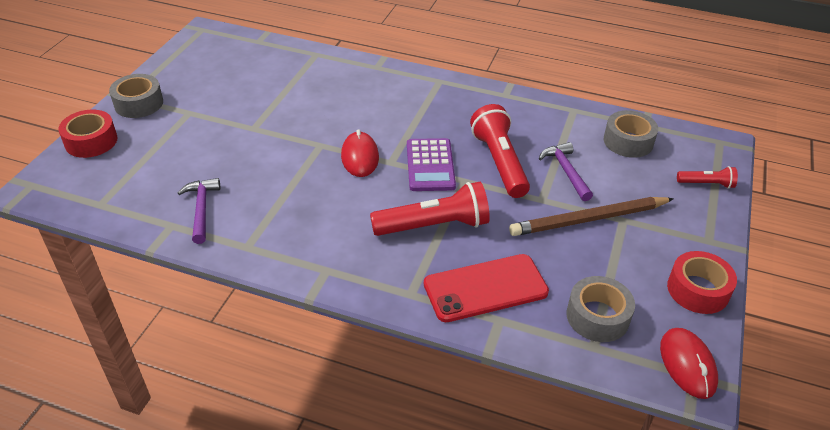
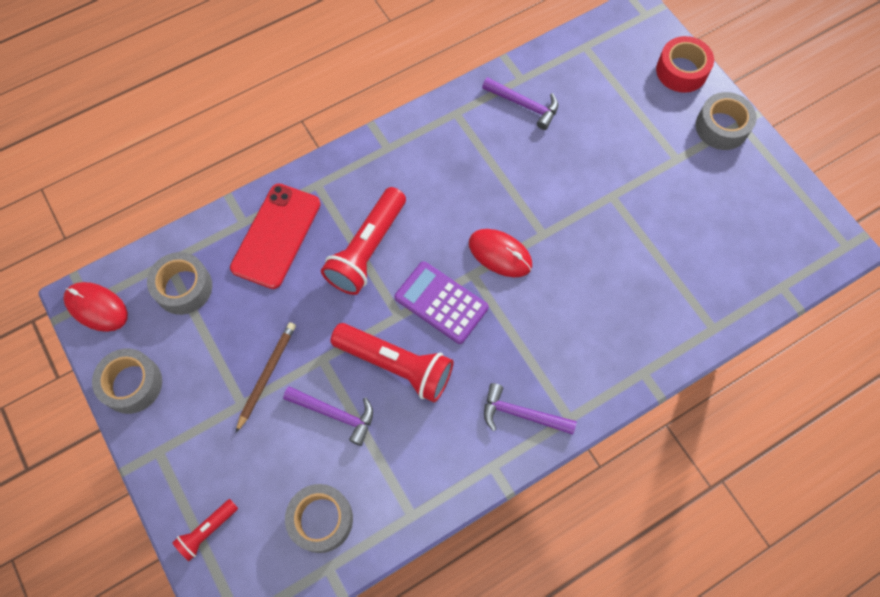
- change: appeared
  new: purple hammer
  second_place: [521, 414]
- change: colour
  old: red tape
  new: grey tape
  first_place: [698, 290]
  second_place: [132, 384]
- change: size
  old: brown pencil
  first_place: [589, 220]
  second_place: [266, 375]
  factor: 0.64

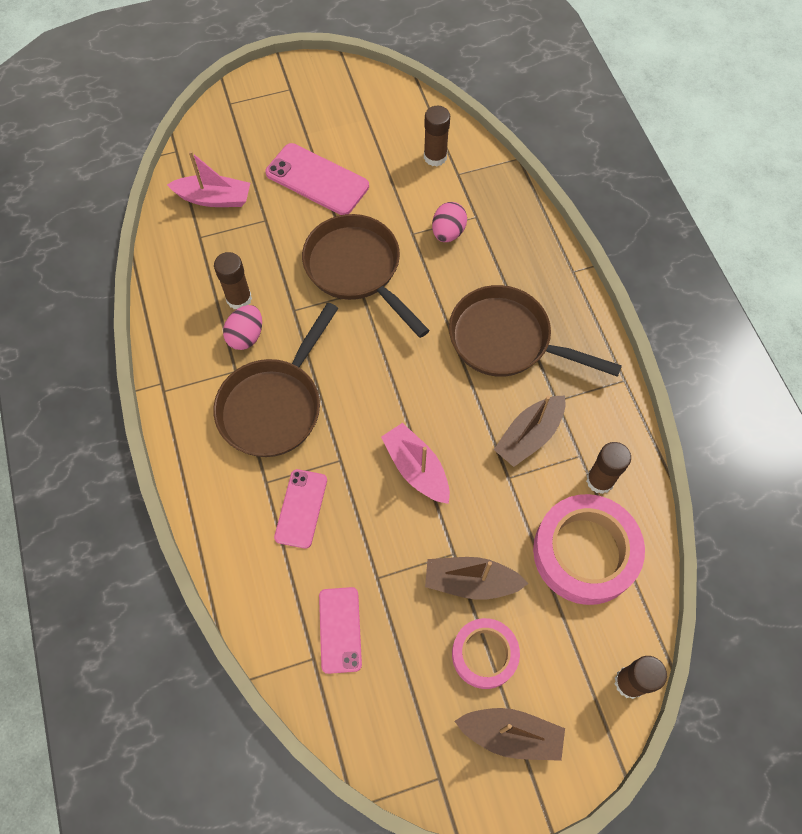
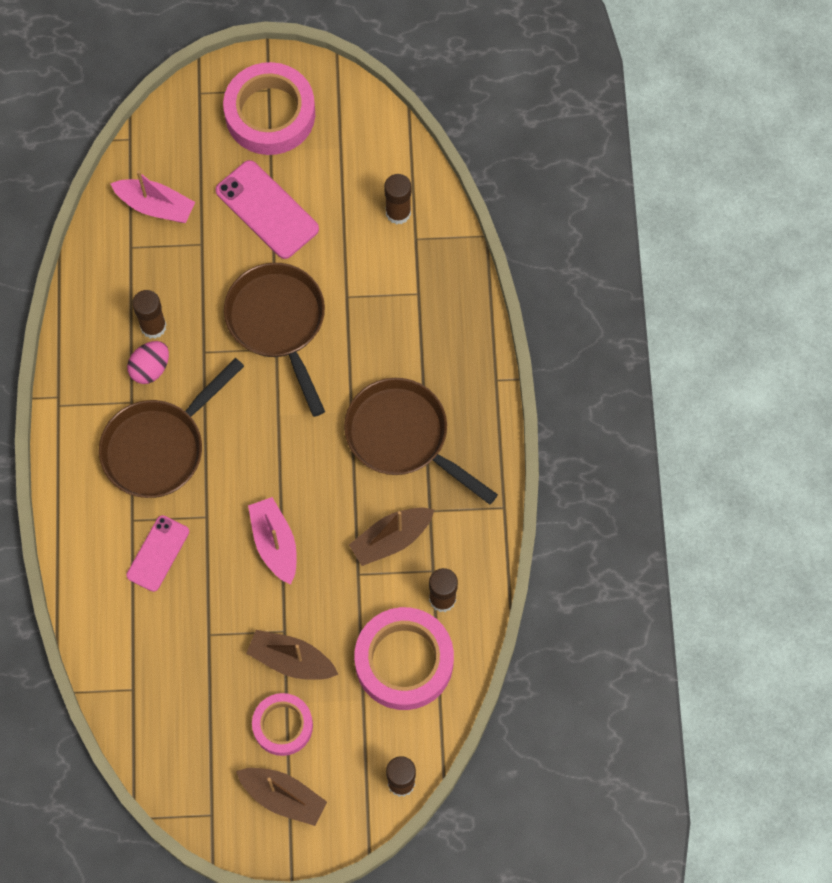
- change: missing
  old: pink phone
  first_place: [340, 629]
- change: missing
  old: pink egg
  first_place: [448, 232]
- change: appeared
  new: pink tape
  second_place: [270, 114]

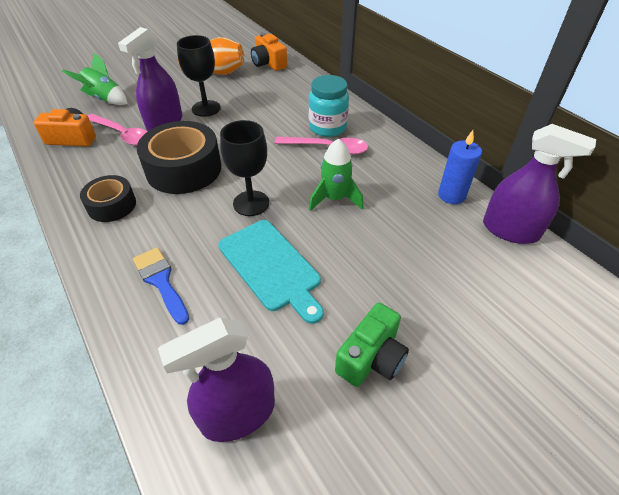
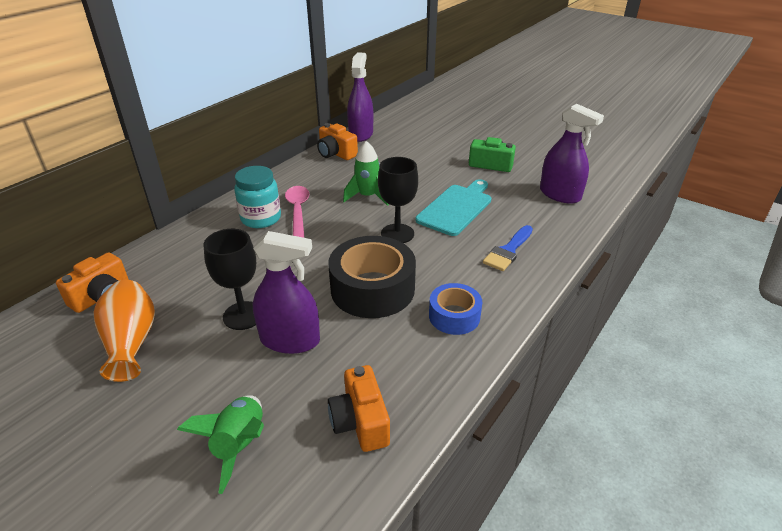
- change: missing
  old: pink spoon
  first_place: [123, 134]
- change: exchanged
  old: blue candle
  new: orange camera
  first_place: [451, 195]
  second_place: [336, 153]
- change: colour
  old: black tape
  new: blue tape
  first_place: [112, 205]
  second_place: [454, 316]

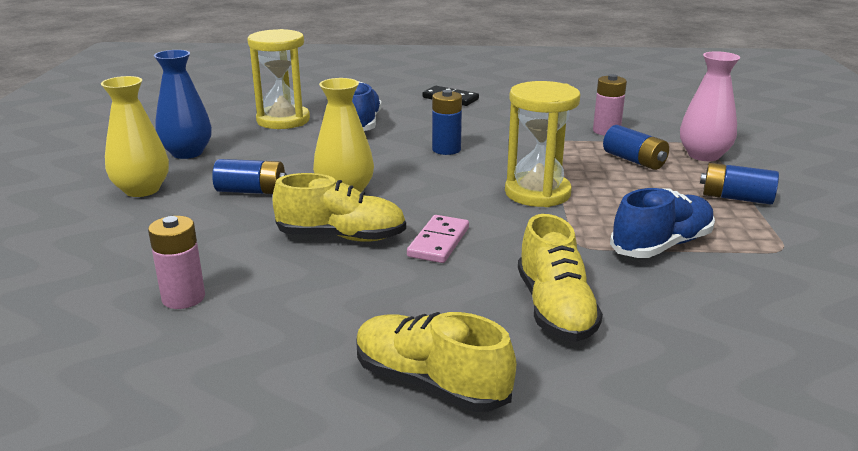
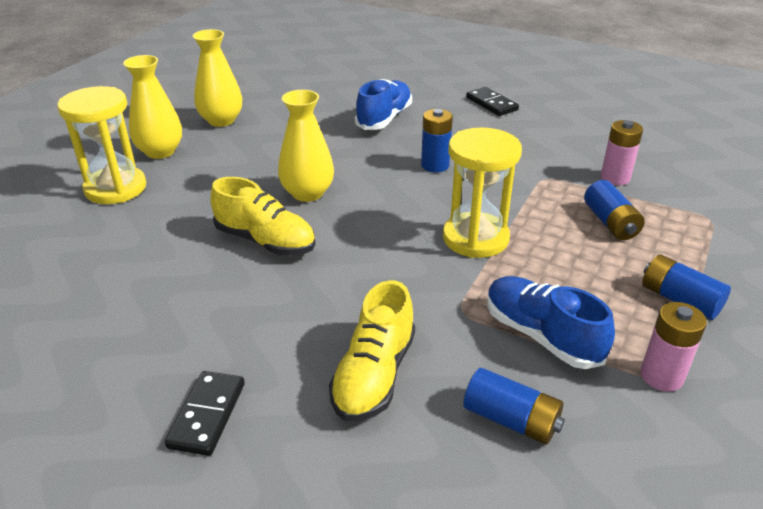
- change: missing
  old: pink domino
  first_place: [438, 242]
- change: missing
  old: pink vase
  first_place: [703, 155]
- change: relocated
  old: pink battery
  first_place: [183, 298]
  second_place: [661, 376]
- change: relocated
  old: blue battery
  first_place: [251, 191]
  second_place: [511, 419]
- change: relocated
  old: yellow hourglass
  first_place: [283, 120]
  second_place: [115, 188]
- change: exchanged
  old: yellow shoe
  new: black domino
  first_place: [430, 383]
  second_place: [207, 415]
- change: colour
  old: blue vase
  new: yellow vase
  first_place: [187, 153]
  second_place: [221, 120]
- change: spun
  old: blue shoe
  first_place: [661, 245]
  second_place: [541, 335]
  degrees: -120

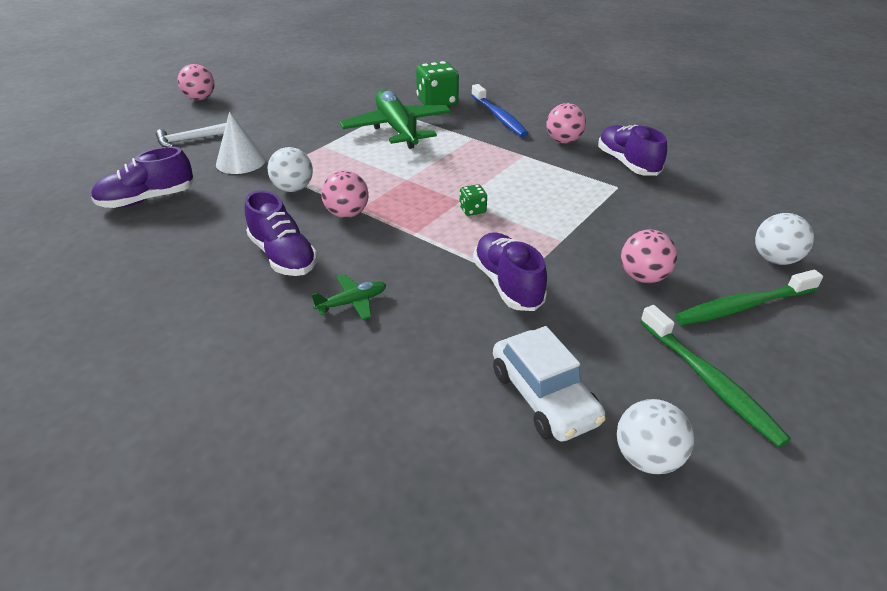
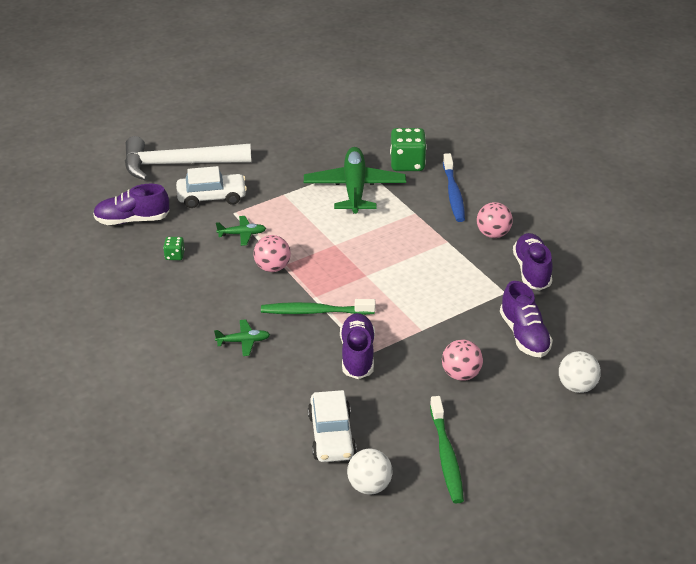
- change: missing
  old: pink ball
  first_place: [200, 99]
- change: relocated
  old: purple shoe
  first_place: [283, 256]
  second_place: [524, 335]
- change: relocated
  old: green dice
  first_place: [472, 210]
  second_place: [174, 255]
- change: relocated
  old: green toothbrush
  first_place: [743, 306]
  second_place: [314, 312]
- change: exchanged
  old: white cone
  new: white car
  first_place: [241, 161]
  second_place: [212, 197]
- change: exchanged
  old: white ball
  new: green plane
  first_place: [293, 189]
  second_place: [242, 234]
- change: size
  old: white hammer
  first_place: [188, 140]
  second_place: [178, 164]
  factor: 2.15

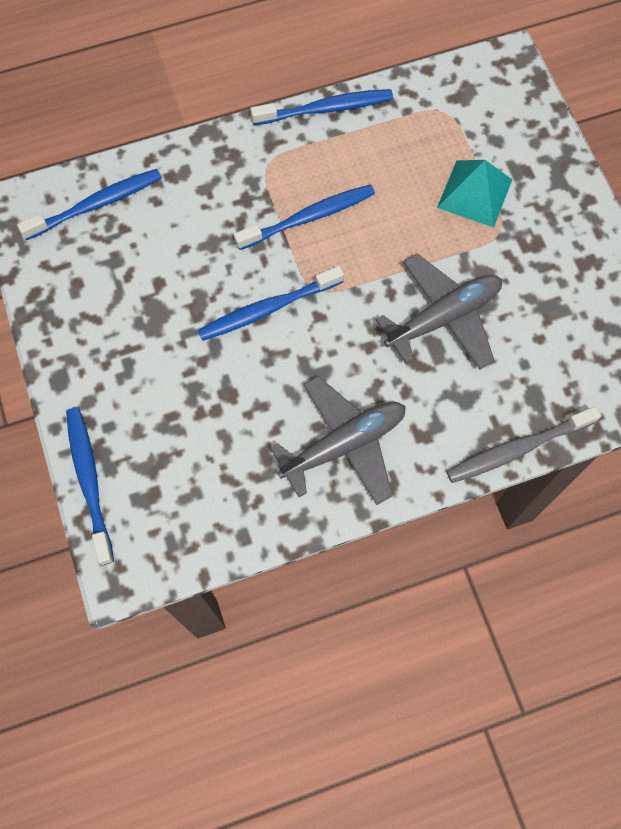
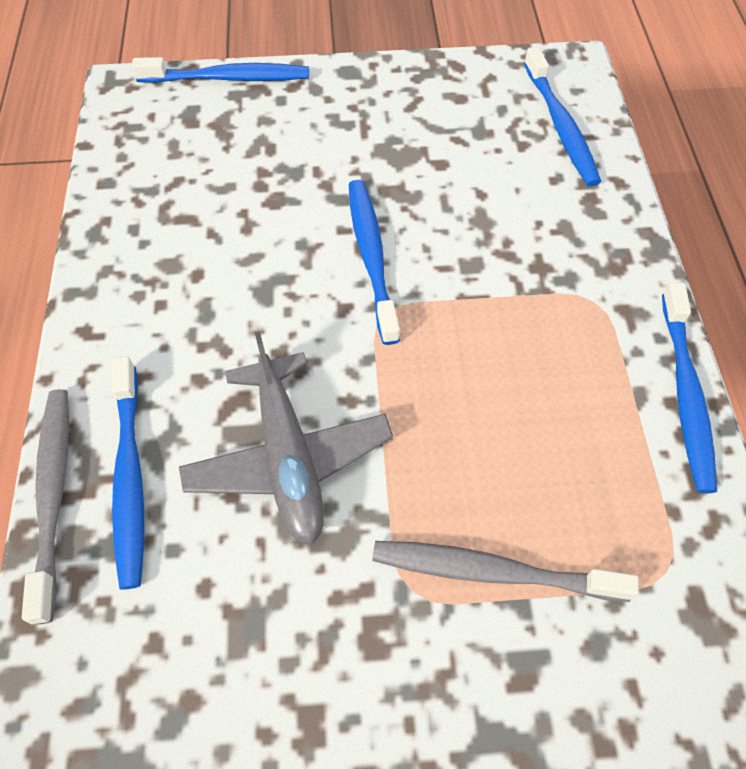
- change: missing
  old: grey plane
  first_place: [344, 445]
- change: relocated
  old: blue toothbrush
  first_place: [308, 218]
  second_place: [130, 477]
- change: exchanged
  old: turquoise pyramid
  new: grey toothbrush
  first_place: [474, 193]
  second_place: [492, 571]

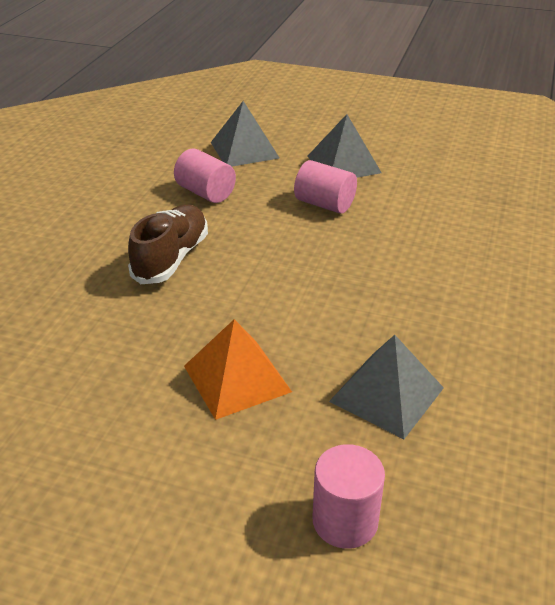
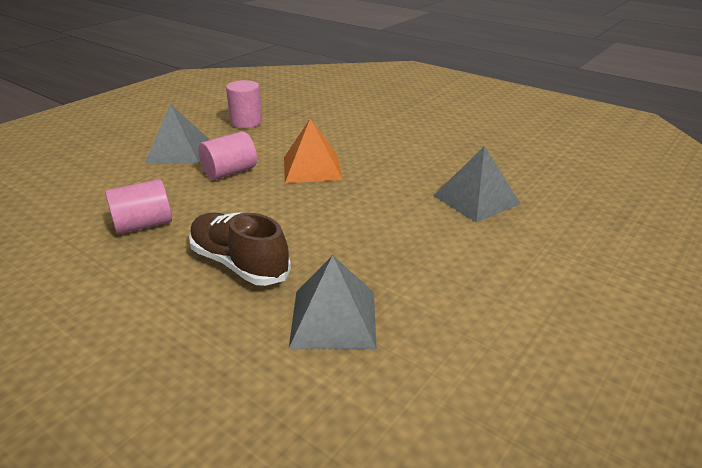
- change: relocated
  old: orange pyramid
  first_place: [237, 378]
  second_place: [312, 168]
- change: relocated
  old: grey pyramid
  first_place: [244, 150]
  second_place: [333, 318]
- change: relocated
  old: pink cylinder
  first_place: [345, 521]
  second_place: [246, 122]

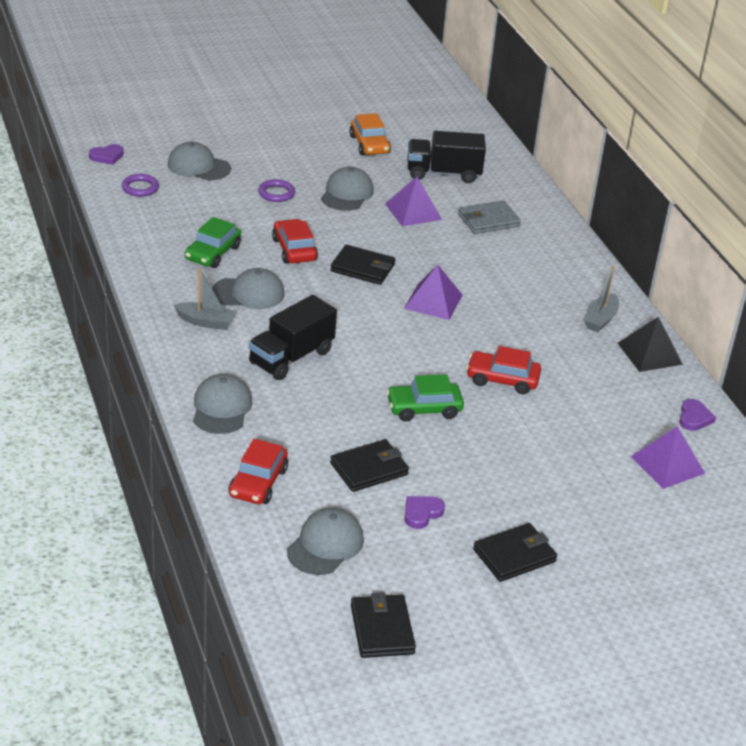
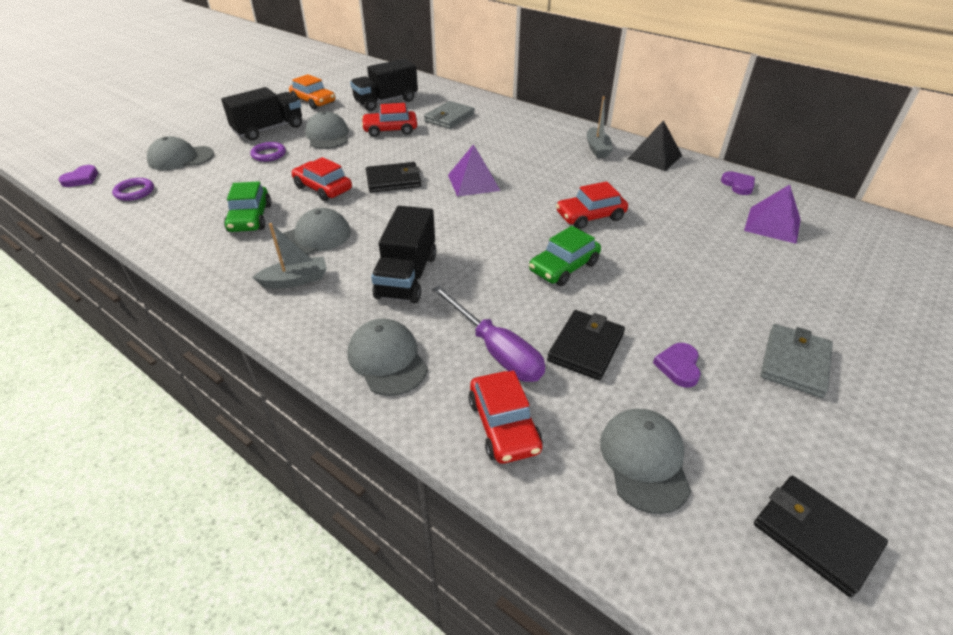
- change: appeared
  new: black truck
  second_place: [269, 129]
- change: appeared
  new: purple screwdriver
  second_place: [496, 350]
- change: exchanged
  old: purple pyramid
  new: red car
  first_place: [413, 211]
  second_place: [390, 130]
- change: colour
  old: black wallet
  new: grey wallet
  first_place: [514, 555]
  second_place: [794, 363]

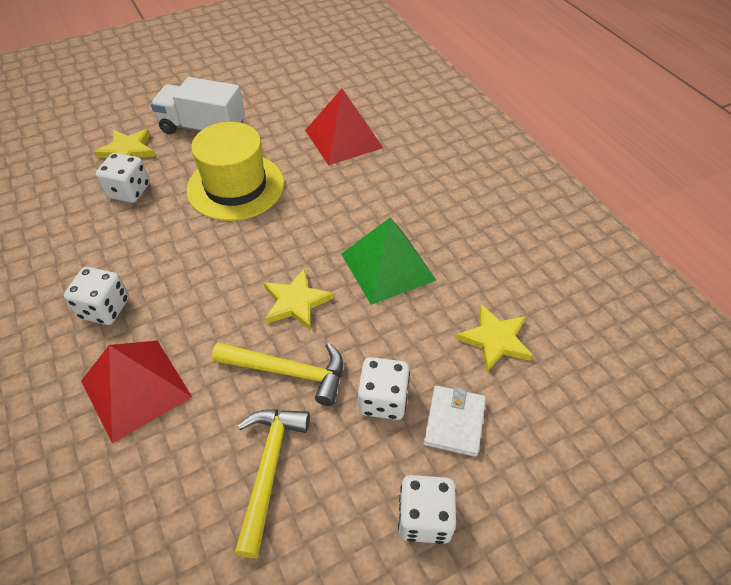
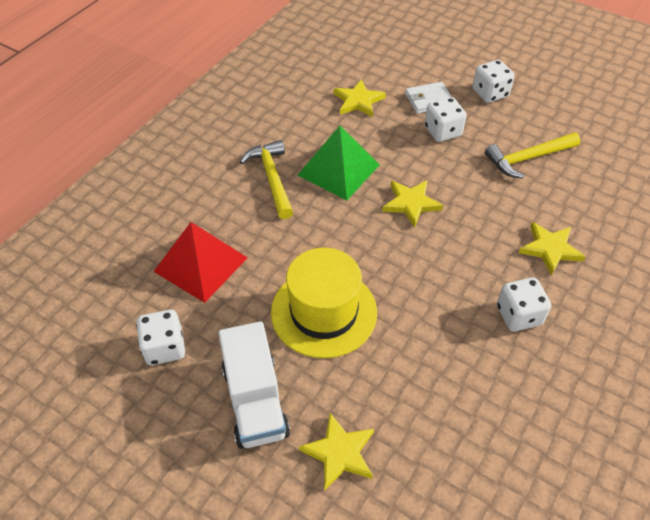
- change: relocated
  old: white dice
  first_place: [129, 191]
  second_place: [165, 348]
- change: relocated
  old: yellow hammer
  first_place: [288, 372]
  second_place: [272, 178]
- change: exchanged
  old: red pyramid
  new: yellow star
  first_place: [136, 389]
  second_place: [550, 249]

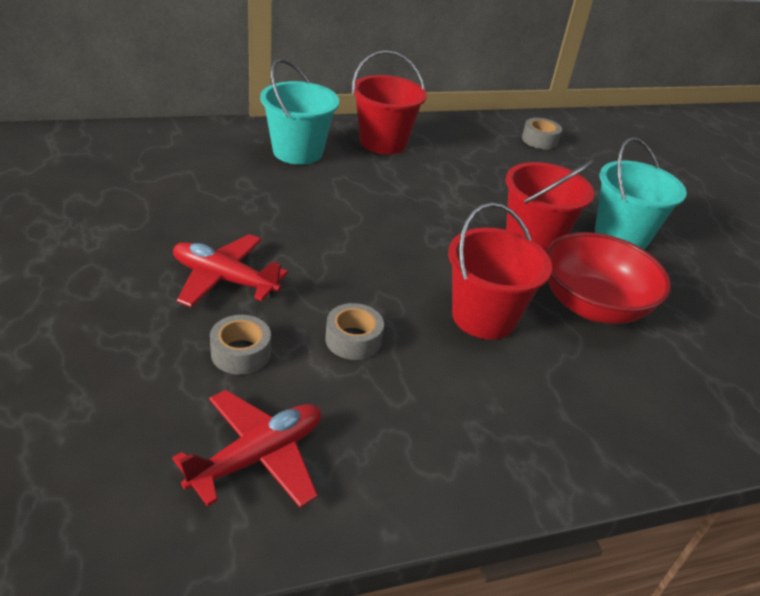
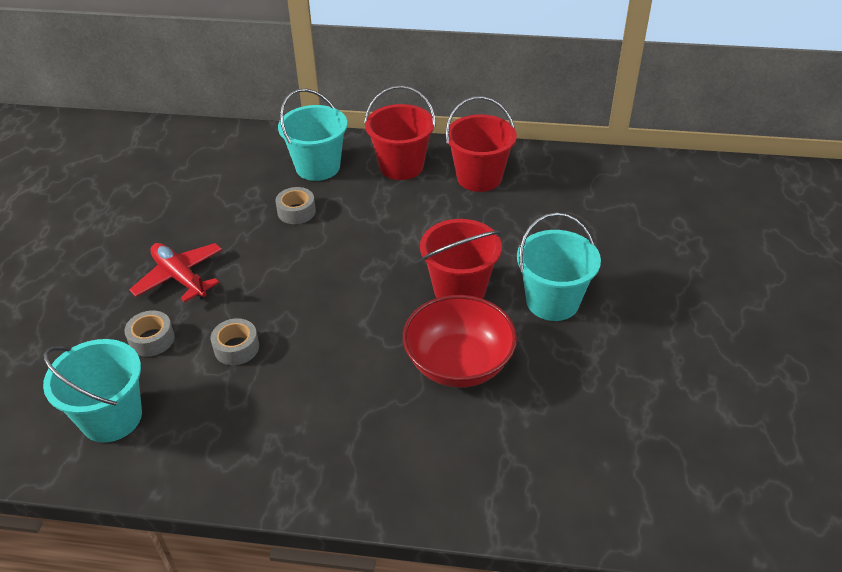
- change: relocated
  old: red bucket
  first_place: [484, 317]
  second_place: [479, 177]
- change: relocated
  old: grey tape
  first_place: [539, 140]
  second_place: [296, 211]
- change: exchanged
  old: red plane
  new: turquoise bucket
  first_place: [257, 457]
  second_place: [111, 418]

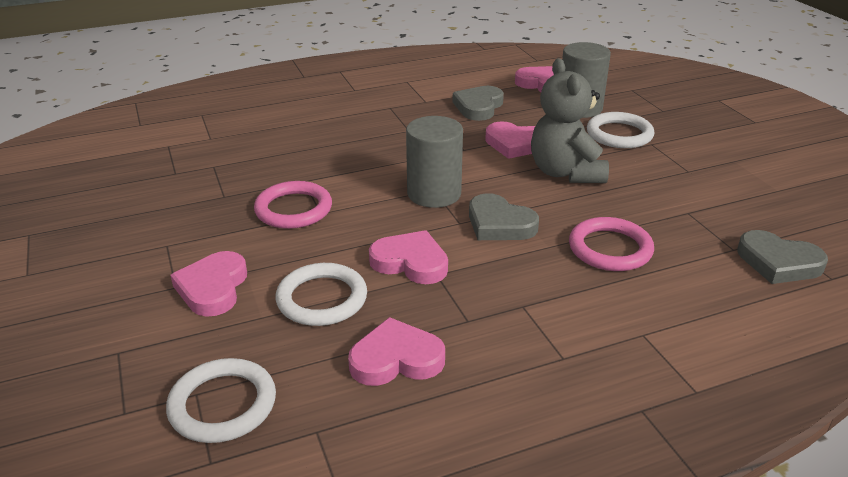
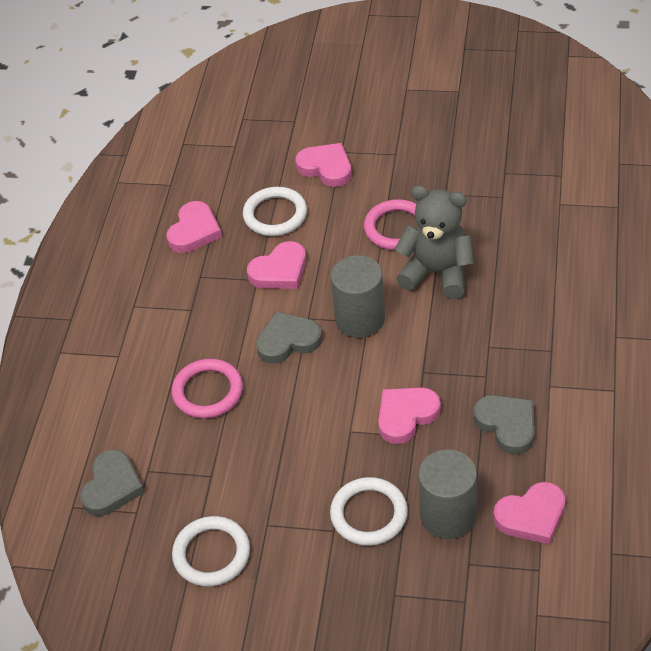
- change: relocated
  old: white ring
  first_place: [223, 404]
  second_place: [211, 554]
- change: relocated
  old: grey teddy bear
  first_place: [565, 172]
  second_place: [437, 273]
- change: spun
  old: grey heart
  first_place: [778, 262]
  second_place: [112, 486]
  degrees: 135

